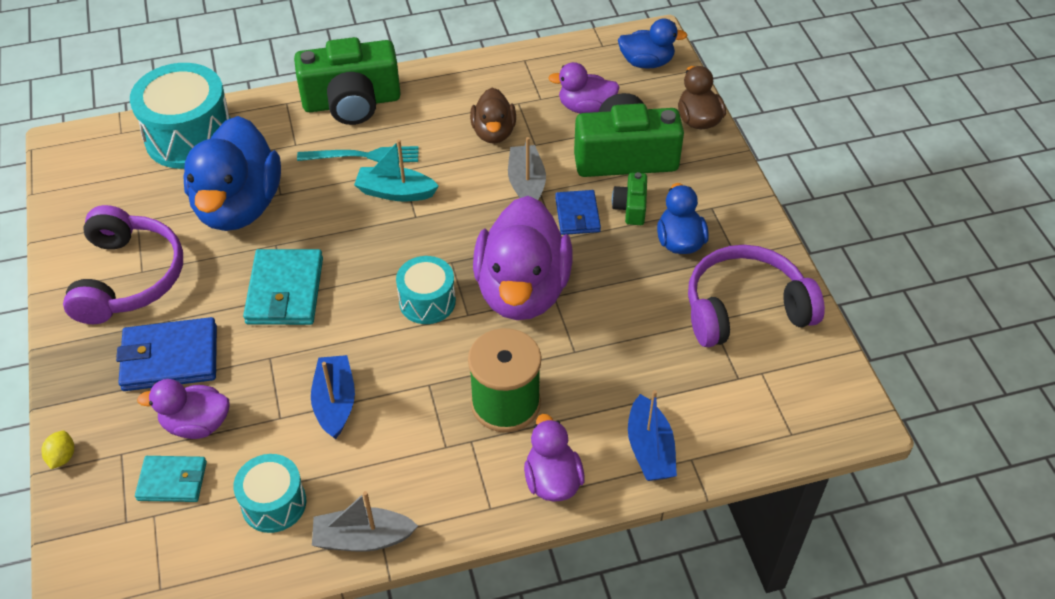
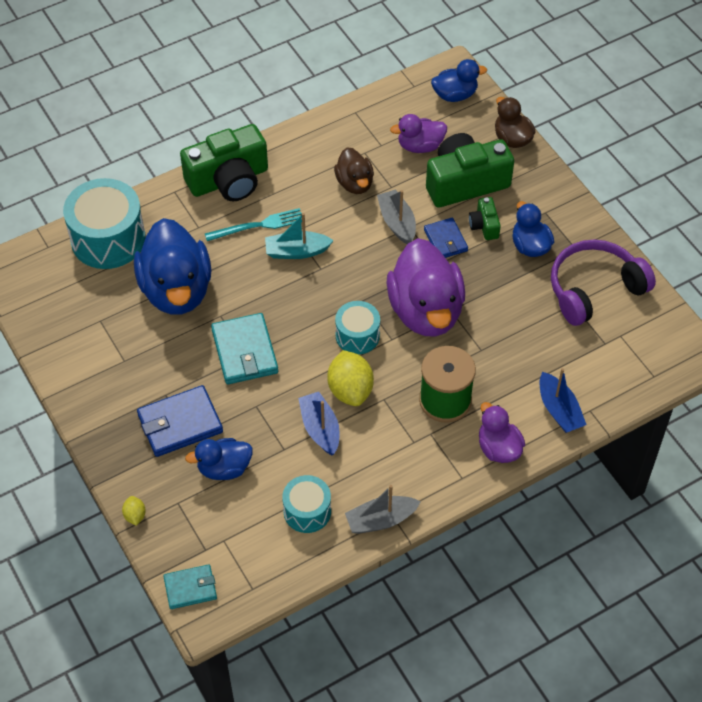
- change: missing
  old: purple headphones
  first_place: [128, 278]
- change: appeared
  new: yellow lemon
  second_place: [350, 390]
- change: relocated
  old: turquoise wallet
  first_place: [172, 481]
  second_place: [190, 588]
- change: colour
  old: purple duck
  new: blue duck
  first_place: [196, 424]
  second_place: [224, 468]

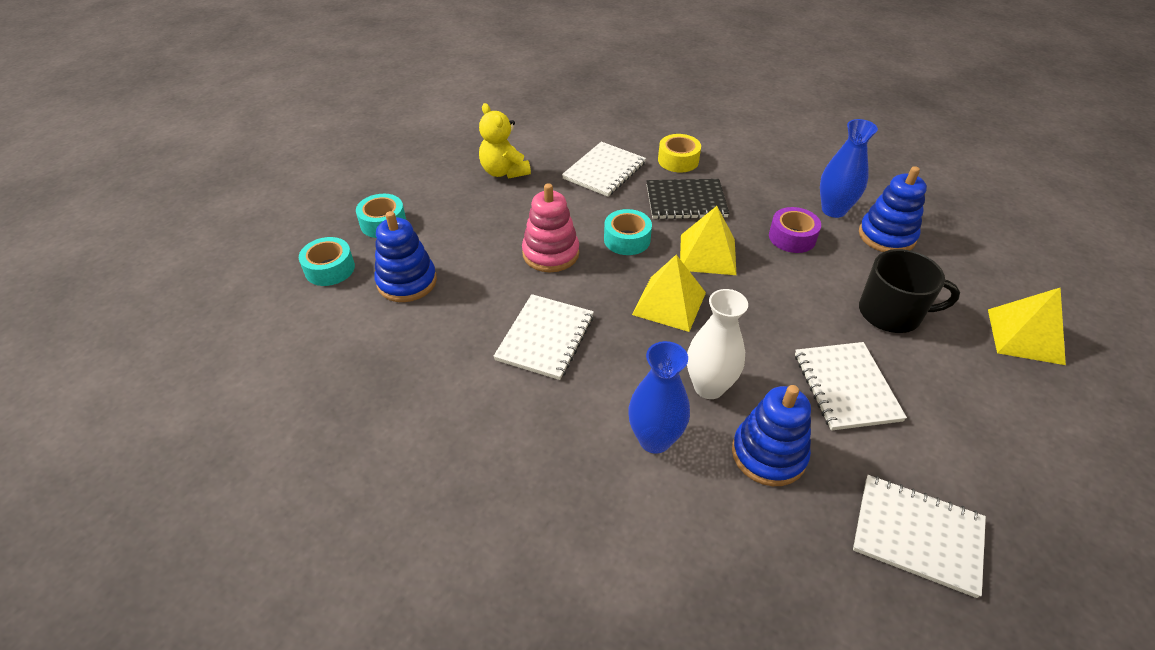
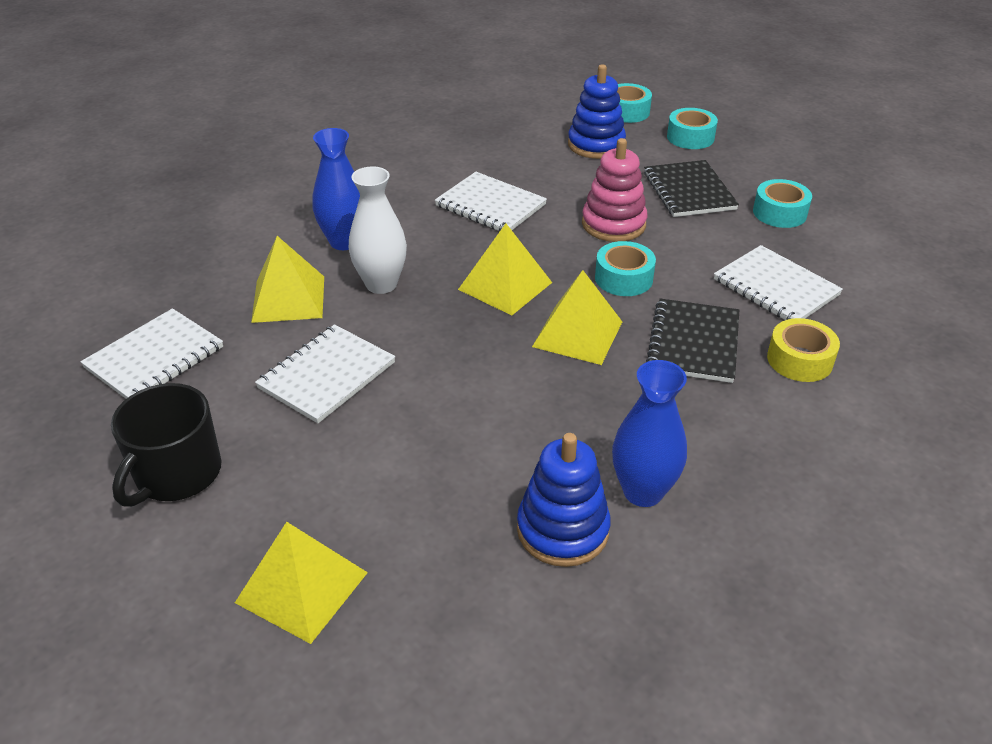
- change: missing
  old: purple tape
  first_place: [792, 237]
- change: appeared
  new: black notebook
  second_place: [689, 191]
- change: relocated
  old: black mug
  first_place: [891, 313]
  second_place: [177, 474]
- change: exchanged
  old: yellow teddy bear
  new: turquoise tape
  first_place: [504, 172]
  second_place: [779, 213]
- change: exchanged
  old: blue stacking toy
  new: yellow pyramid
  first_place: [768, 454]
  second_place: [288, 298]
- change: spun
  old: white notebook
  first_place: [846, 387]
  second_place: [327, 375]
  degrees: -60

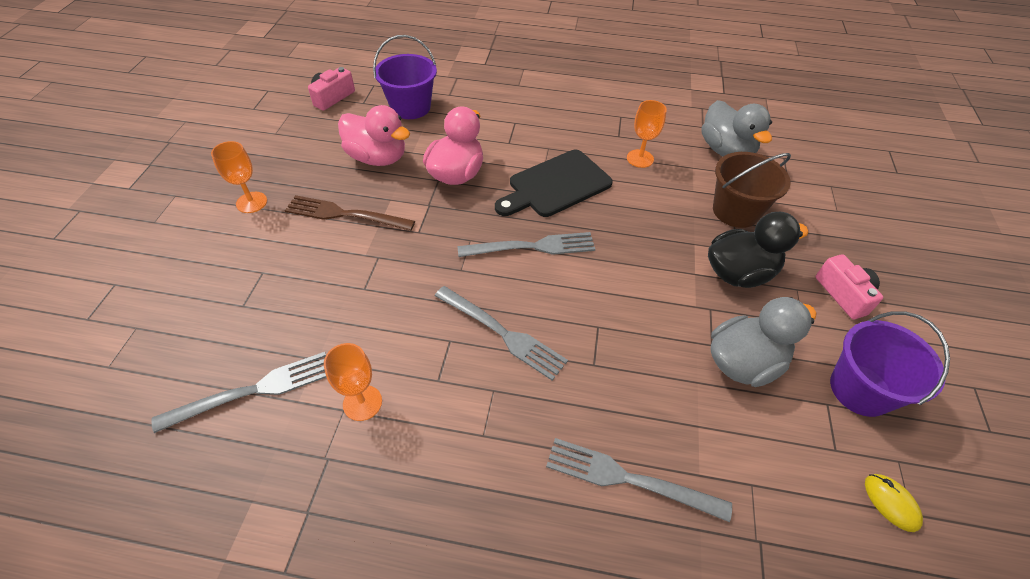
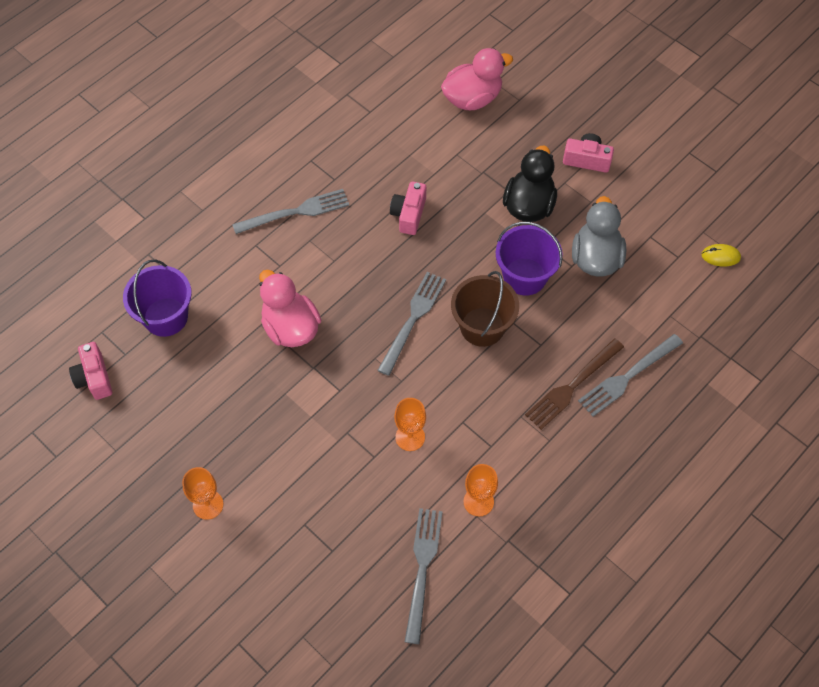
- change: missing
  old: black cutting board
  first_place: [556, 185]
- change: missing
  old: grey duck
  first_place: [726, 151]
- change: appeared
  new: pink camera
  second_place: [409, 214]
- change: relocated
  old: brown fork
  first_place: [344, 214]
  second_place: [572, 386]
- change: relocated
  old: pink duck
  first_place: [377, 158]
  second_place: [472, 98]
- change: relocated
  old: grey fork
  first_place: [503, 334]
  second_place: [296, 212]
- change: relocated
  old: orange goblet
  first_place: [640, 158]
  second_place: [410, 437]
- change: relocated
  old: brown bucket
  first_place: [735, 211]
  second_place: [482, 327]
- change: relocated
  old: purple bucket
  first_place: [860, 389]
  second_place: [524, 276]

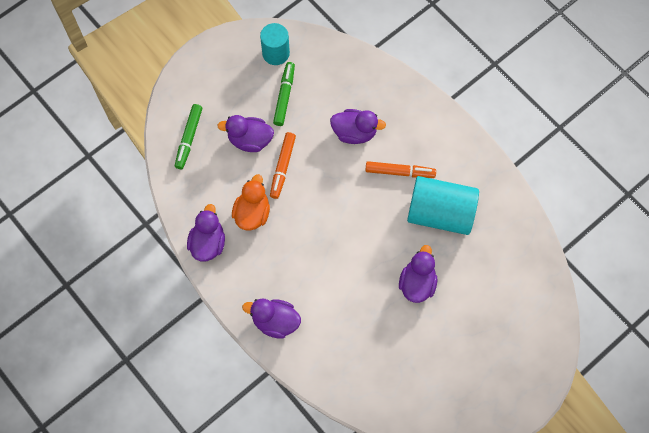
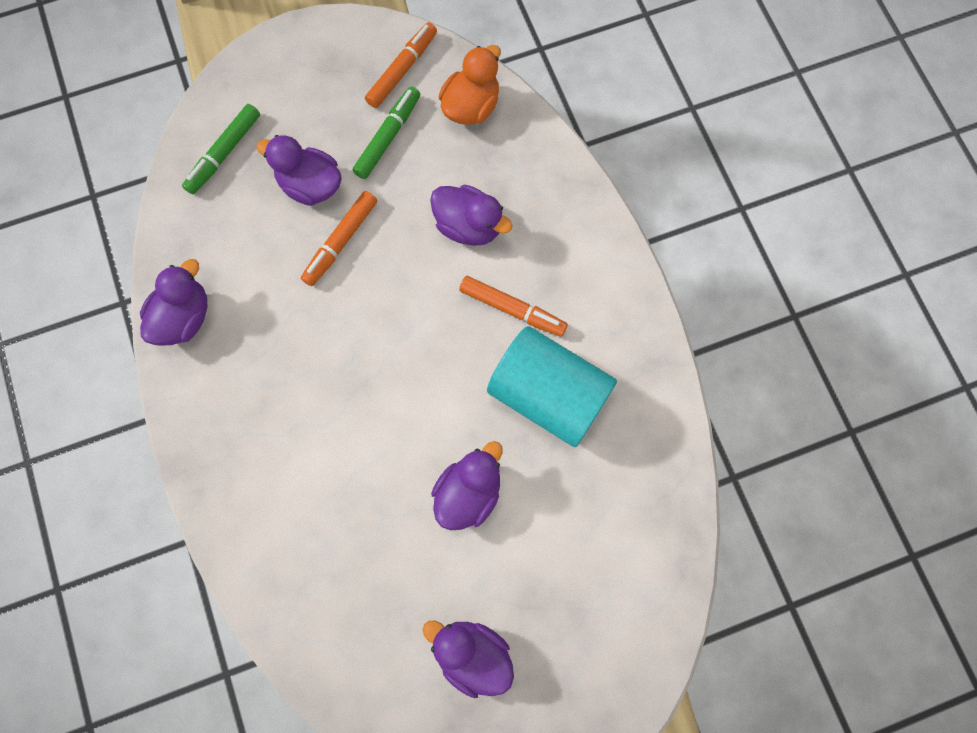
- change: relocated
  old: orange duck
  first_place: [252, 213]
  second_place: [471, 106]
- change: relocated
  old: purple duck
  first_place: [275, 321]
  second_place: [472, 654]
- change: exchanged
  old: turquoise cylinder
  new: orange marker
  first_place: [276, 53]
  second_place: [402, 70]

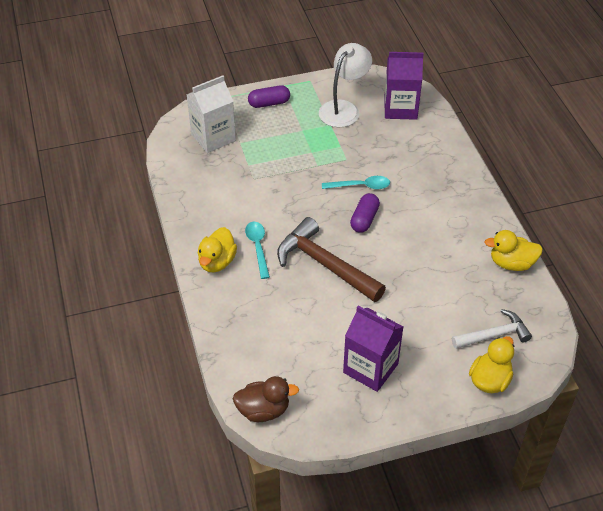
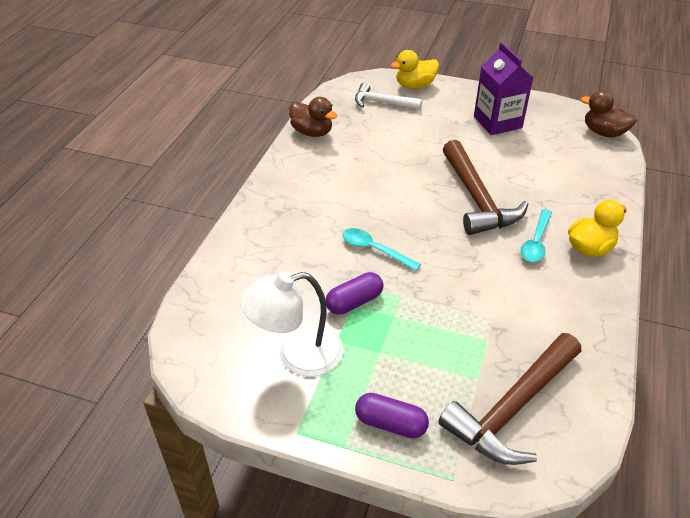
- change: missing
  old: purple carton
  first_place: [400, 108]
- change: relocated
  old: purple capsule
  first_place: [364, 219]
  second_place: [354, 302]
- change: exchanged
  old: white carton
  new: brown hammer
  first_place: [213, 137]
  second_place: [512, 408]
- change: colour
  old: yellow duck
  new: brown duck
  first_place: [511, 263]
  second_place: [312, 132]

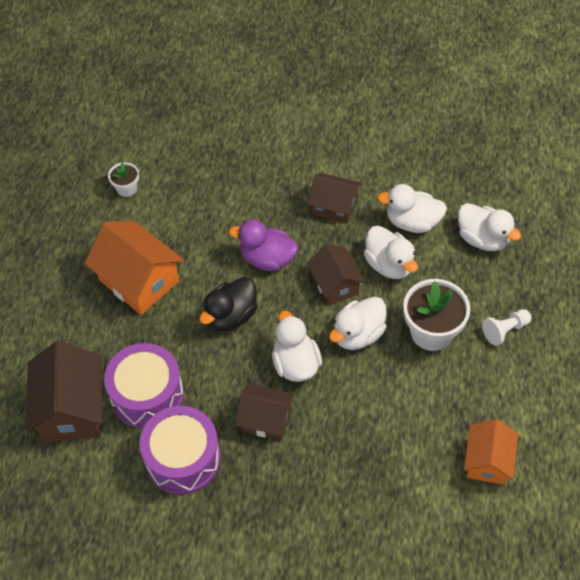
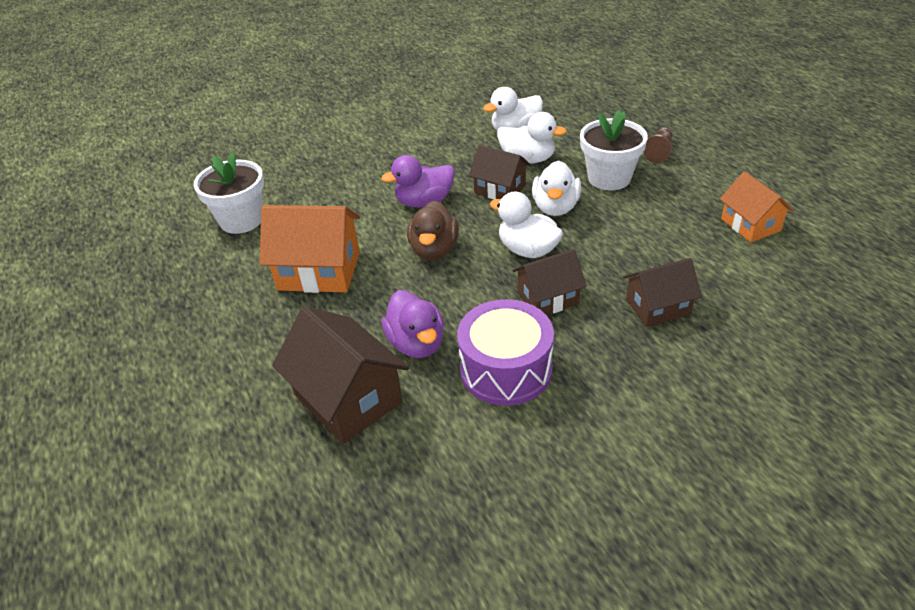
- change: missing
  old: white duck
  first_place: [483, 239]
- change: relocated
  old: brown house
  first_place: [334, 206]
  second_place: [657, 307]
- change: exchanged
  old: purple drum
  new: purple duck
  first_place: [147, 395]
  second_place: [416, 344]
- change: colour
  old: black duck
  new: brown duck
  first_place: [231, 315]
  second_place: [434, 250]
- change: colour
  old: white pawn
  new: brown pawn
  first_place: [505, 330]
  second_place: [659, 152]
- change: size
  old: white flower pot
  first_place: [127, 188]
  second_place: [241, 220]
  factor: 1.93

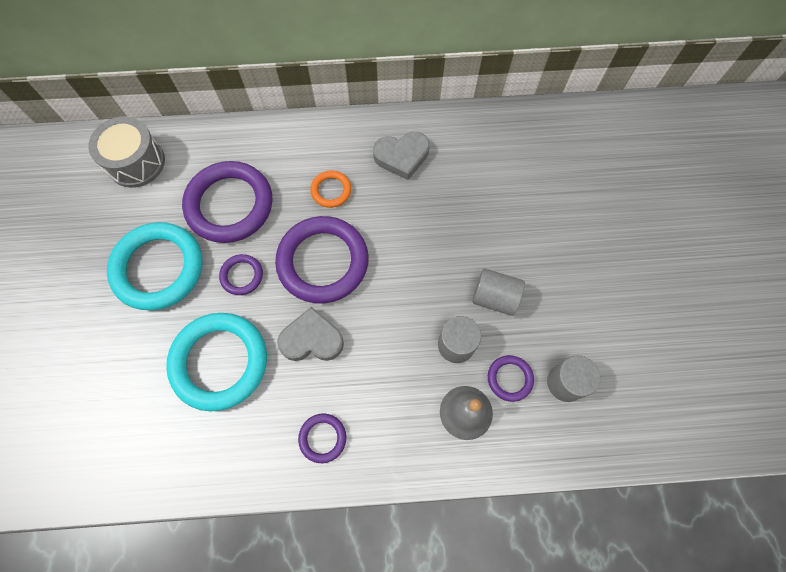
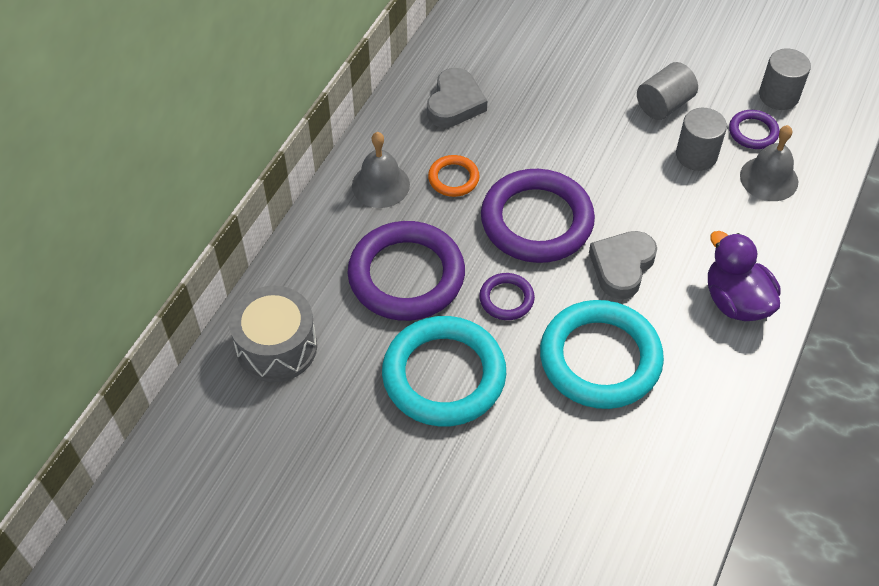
- change: appeared
  new: grey bell
  second_place: [380, 185]
- change: exchanged
  old: purple ring
  new: purple duck
  first_place: [322, 438]
  second_place: [736, 301]

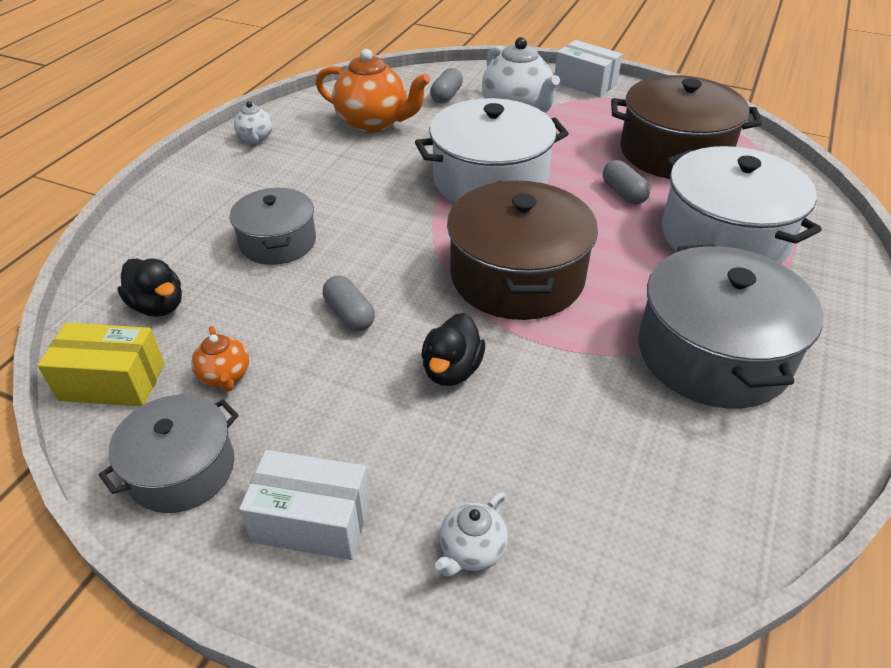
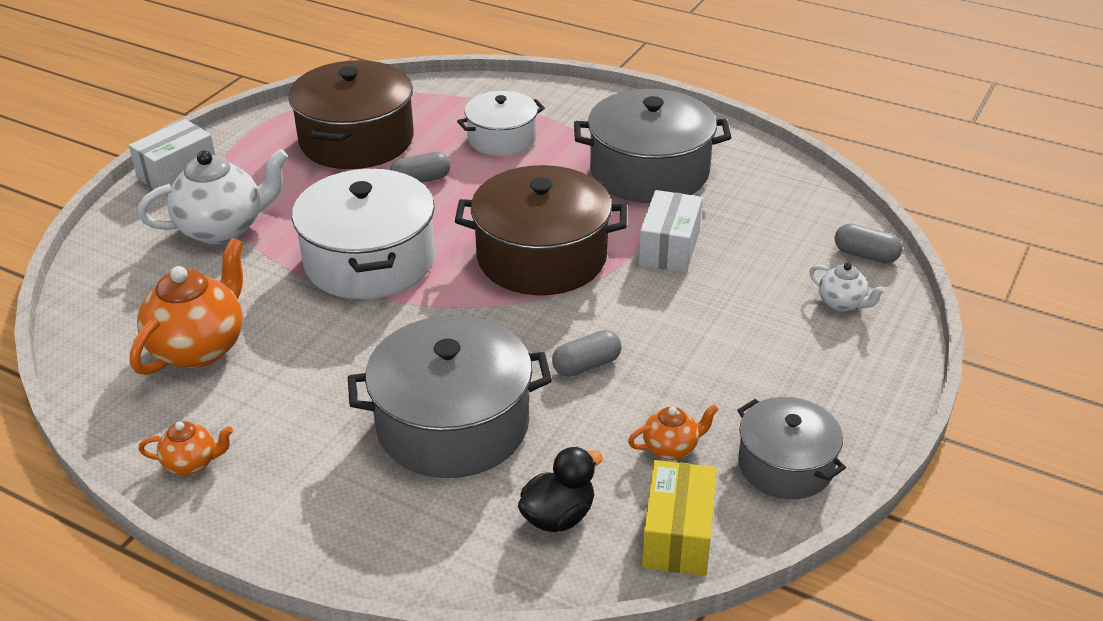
- change: missing
  old: black duck
  first_place: [452, 370]
- change: relocated
  old: white box
  first_place: [312, 521]
  second_place: [669, 248]
- change: relocated
  old: grey capsule
  first_place: [446, 96]
  second_place: [865, 255]
- change: colour
  old: white teapot
  new: orange teapot
  first_place: [256, 138]
  second_place: [191, 463]
- change: size
  old: grey pot
  first_place: [278, 242]
  second_place: [453, 424]
  factor: 1.67
- change: size
  old: white pot
  first_place: [724, 236]
  second_place: [502, 138]
  factor: 0.6

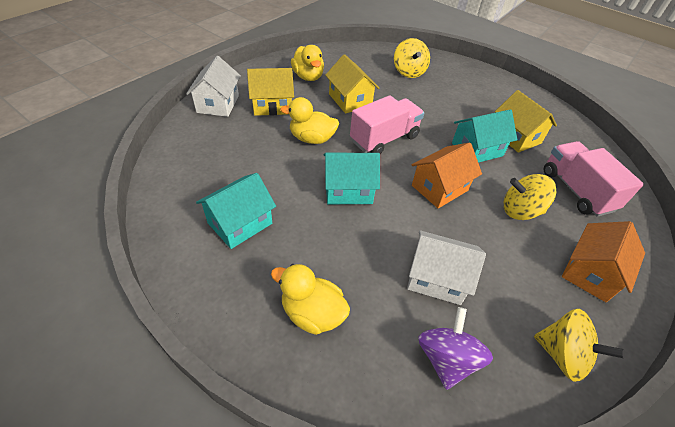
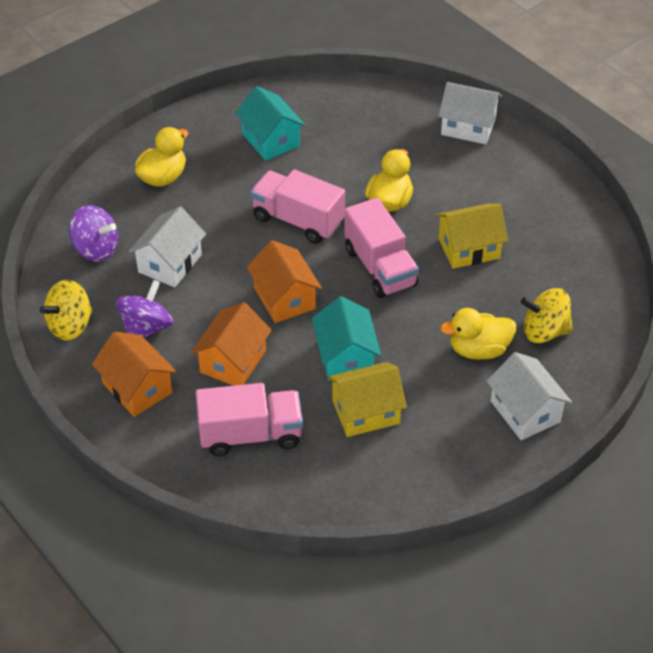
- change: missing
  old: yellow house
  first_place: [272, 105]
- change: appeared
  new: purple spinning top
  second_place: [146, 328]
- change: appeared
  new: white house
  second_place: [525, 411]
- change: relocated
  old: yellow duck
  first_place: [308, 77]
  second_place: [478, 349]
- change: exchanged
  old: turquoise house
  new: pink truck
  first_place: [348, 190]
  second_place: [298, 220]
- change: exchanged
  old: yellow spinning top
  new: orange house
  first_place: [520, 211]
  second_place: [233, 361]

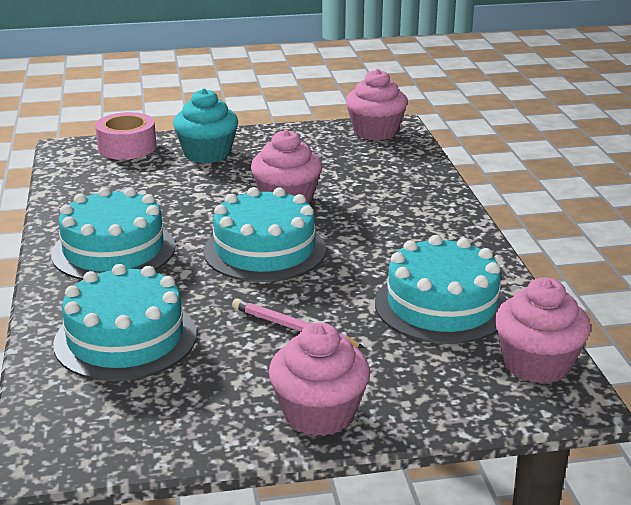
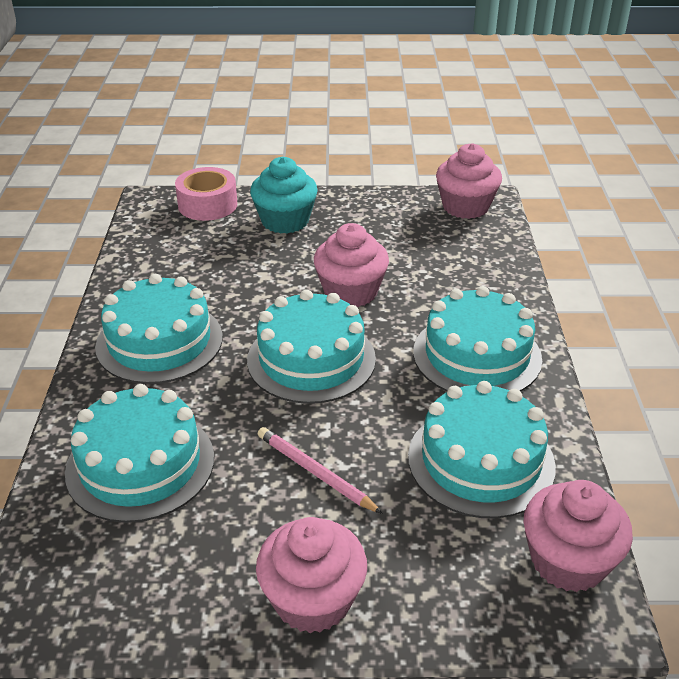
- change: appeared
  new: turquoise cake
  second_place: [477, 355]

